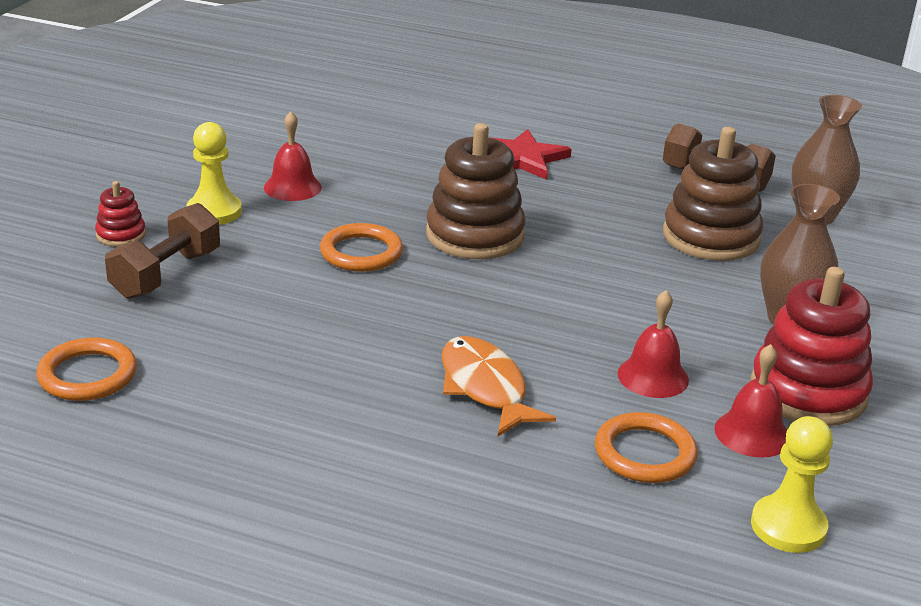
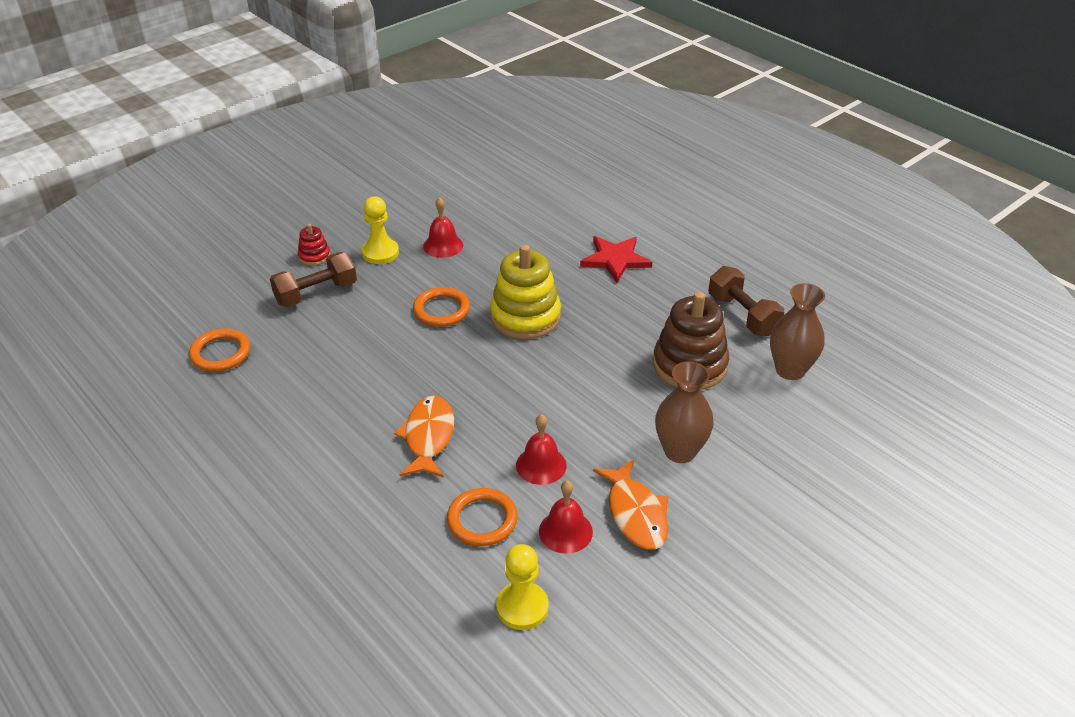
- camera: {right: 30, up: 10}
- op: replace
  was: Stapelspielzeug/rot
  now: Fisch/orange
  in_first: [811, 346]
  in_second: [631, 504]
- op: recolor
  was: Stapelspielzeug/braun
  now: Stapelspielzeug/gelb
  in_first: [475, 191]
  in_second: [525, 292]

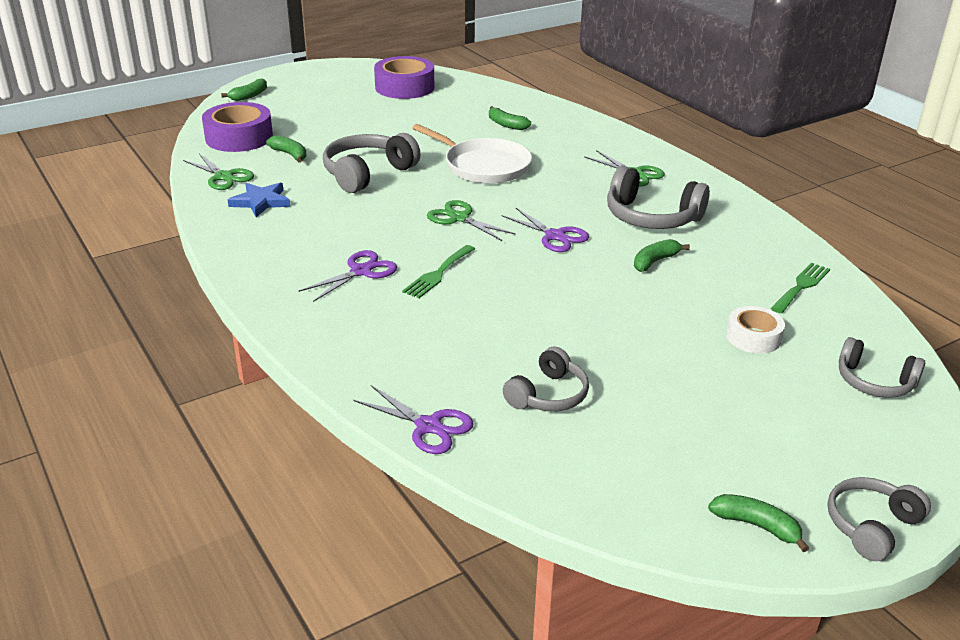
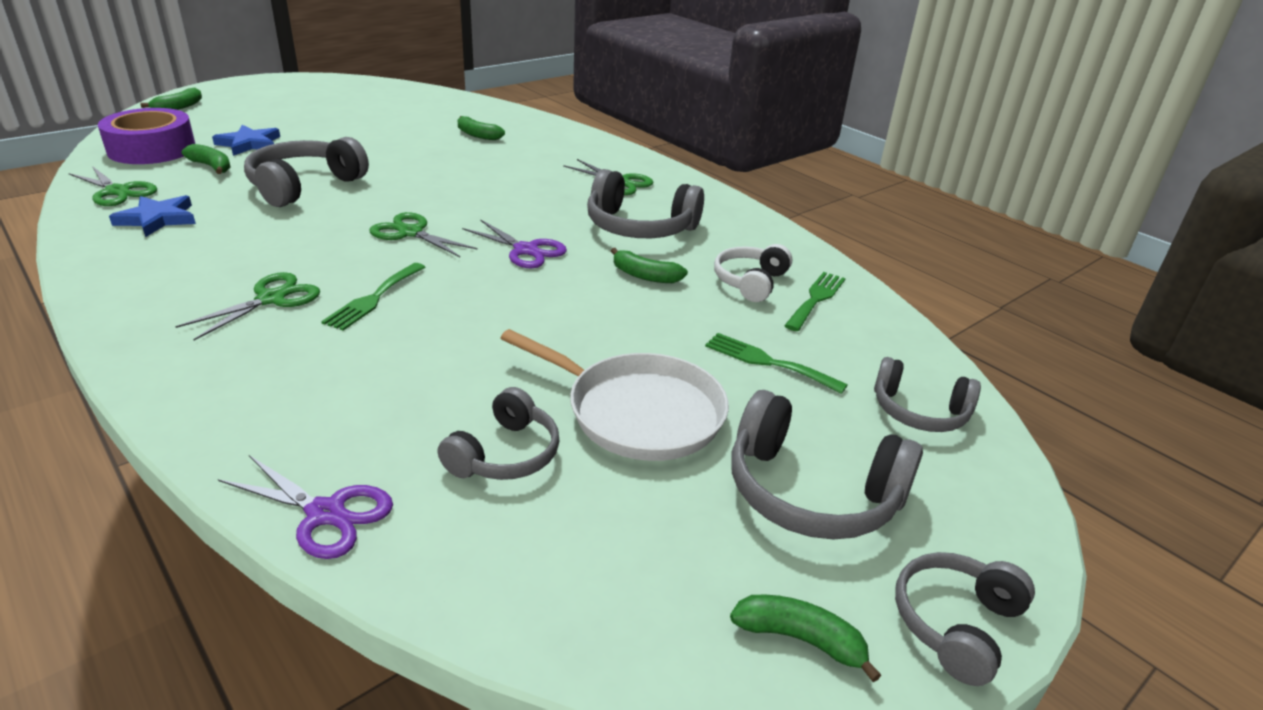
- camera: {right: -10, up: 0}
- op: delete
  was: Klebeband/lila
  in_first: [404, 77]
- op: insert
  now: Stern/blau
  in_second: [246, 140]
- op: insert
  now: Kopfhörer/weiß
  in_second: [753, 273]
- op: insert
  now: Kopfhörer/grau
  in_second: [827, 465]
- op: move
  was: Pfanne/weiß
  in_first: [472, 154]
  in_second: [615, 395]
- op: replace
  was: Klebeband/weiß
  now: Gabel/grün
  in_first: [755, 330]
  in_second: [776, 363]
- op: recolor
  was: Schere/lila
  now: Schere/grün
  in_first: [347, 276]
  in_second: [247, 306]
- op: rotate
  was: Banane/grün
  in_first: [662, 255]
  in_second: [649, 265]
  clockwise: -105

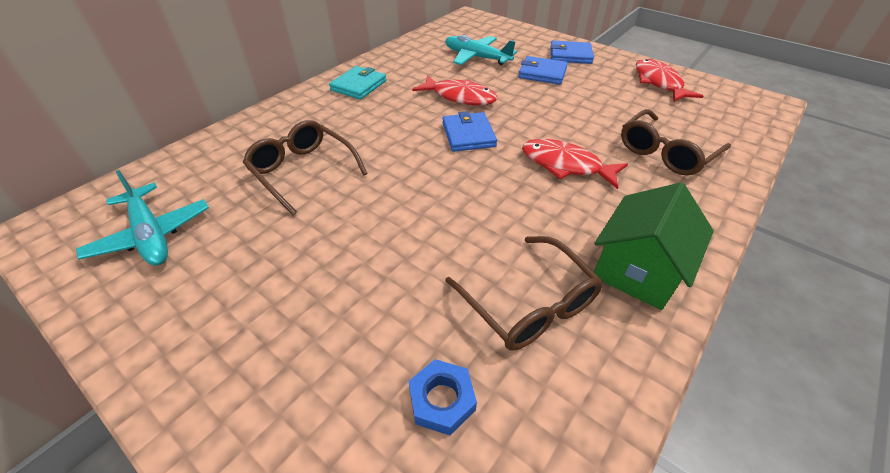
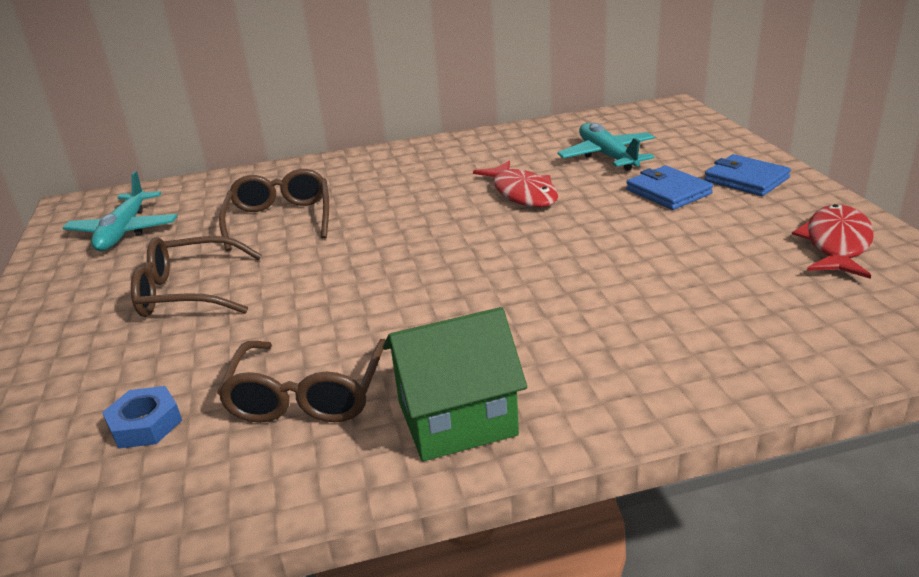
- camera: {right: 40, up: -15}
- op: delete
  was: Geldbörse/türkis
  in_first: [357, 83]
- op: delete
  was: Geldbörse/blau
  in_first: [469, 131]
- op: delete
  was: Fisch/rot
  in_first: [575, 164]
- op: move
  was: Brille/braun
  in_first: [676, 142]
  in_second: [196, 276]

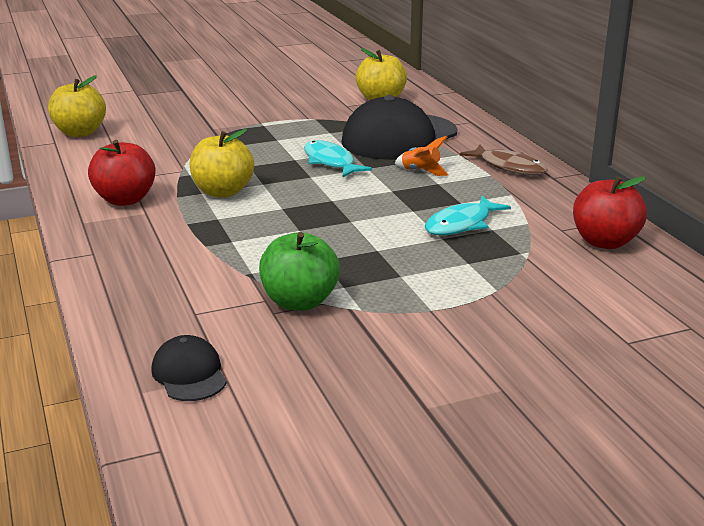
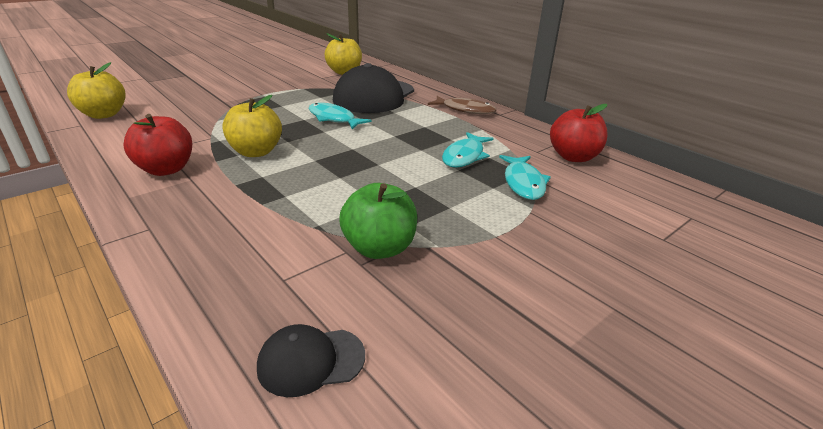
- camera: {right: -20, up: 5}
- op: delete
  was: Rakete/orange
  in_first: [421, 156]
- op: insert
  now: Fisch/türkis
  in_second: [525, 177]
- op: rotate
  was: Kappe/schwarz
  in_first: [189, 368]
  in_second: [311, 360]
  clockwise: -60

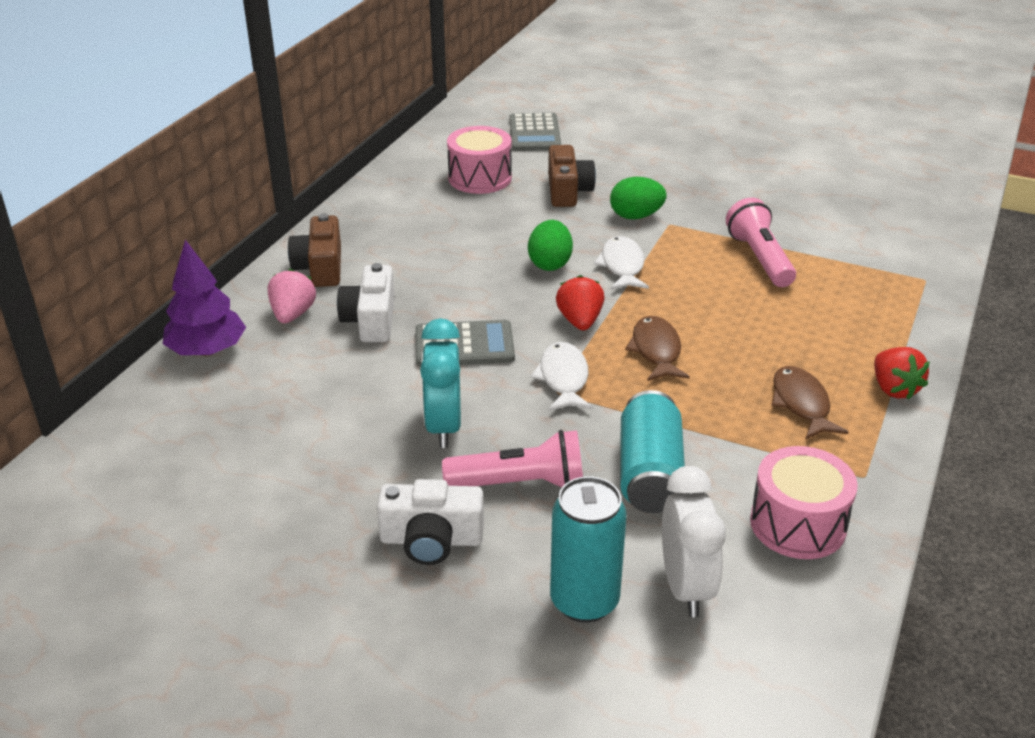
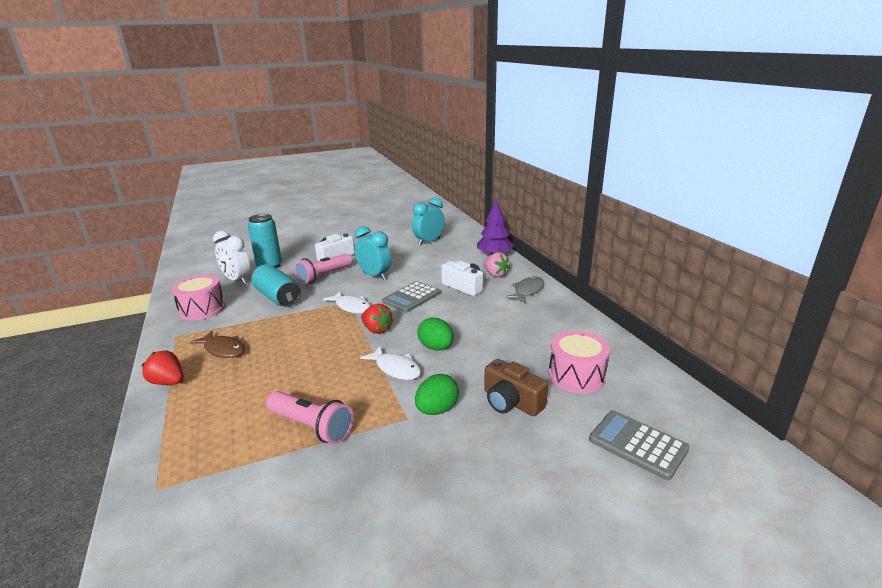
- camera: {right: 135, up: -10}
- op: delete
  was: Fisch/braun
  in_first: [657, 348]
- op: insert
  now: Wecker/türkis
  in_second: [428, 222]
- op: replace
  was: Kamera/braun
  now: Fisch/grau
  in_first: [314, 250]
  in_second: [524, 289]

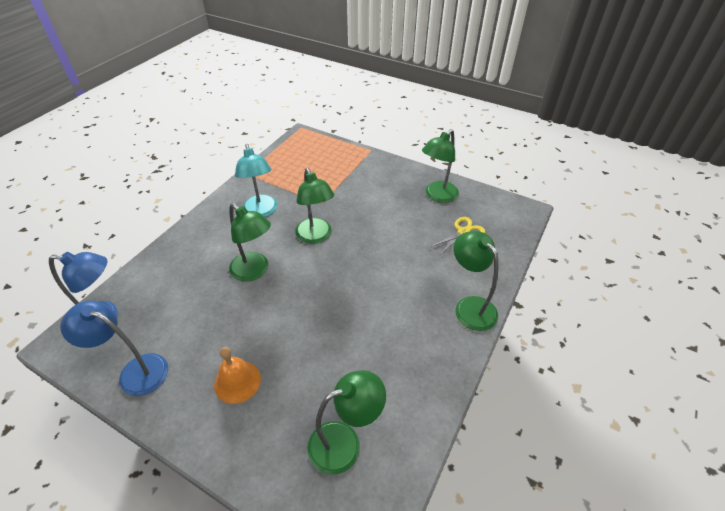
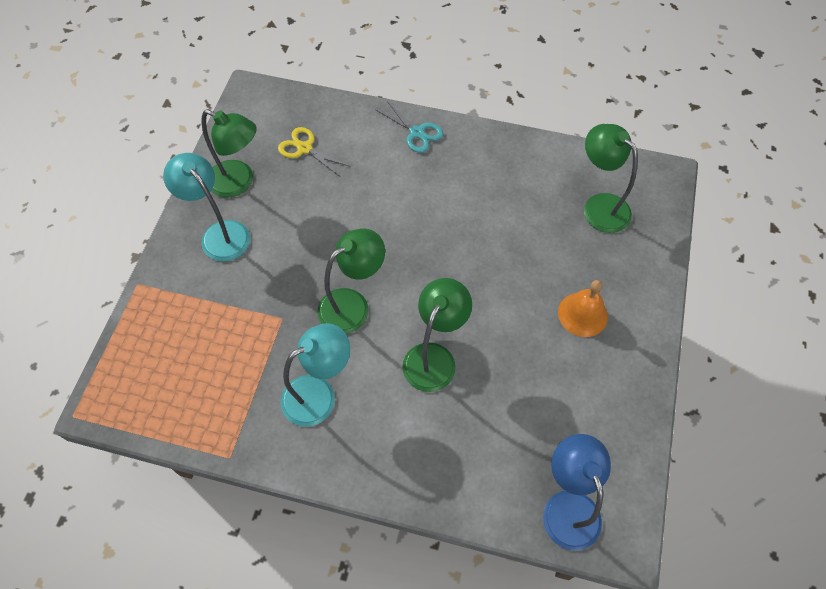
- camera: {right: -105, up: 15}
- op: delete
  was: Lampe/blau
  in_first: [114, 348]
- op: insert
  now: Lampe/türkis
  in_second: [206, 207]
- op: replace
  was: Lampe/grün
  now: Schere/türkis
  in_first: [476, 281]
  in_second: [409, 127]

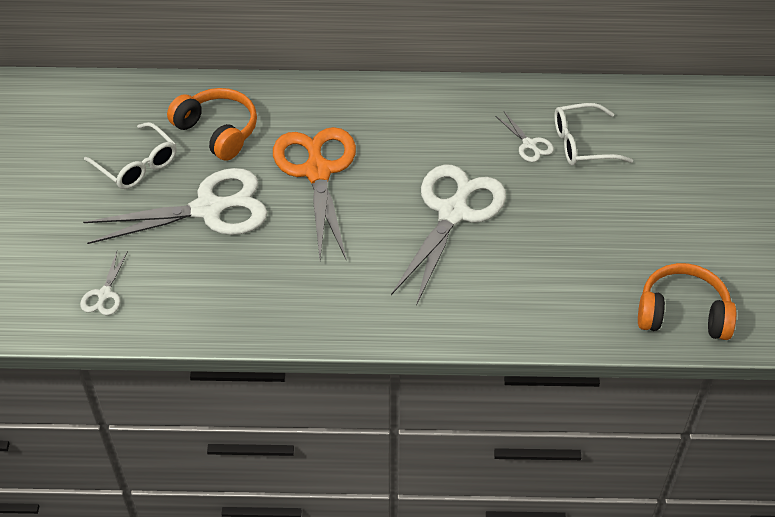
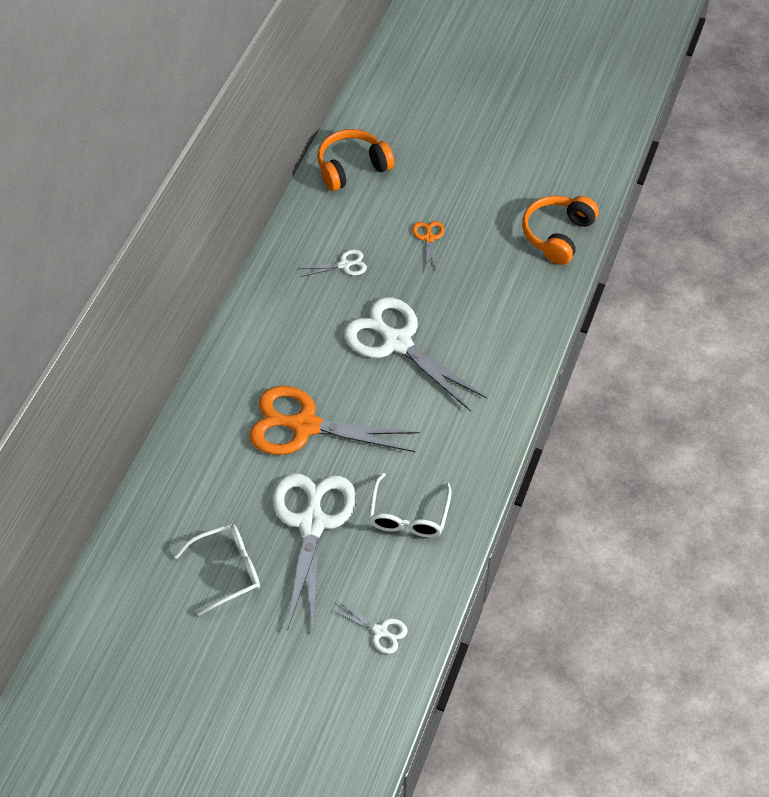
- camera: {right: -70, up: 5}
- op: insert
  now: Schere/orange
  in_second: [428, 246]
- op: move
  was: Kopfhörer/orange
  in_first: [212, 124]
  in_second: [355, 160]
- op: move
  was: Brille/weiß
  in_first: [594, 134]
  in_second: [410, 505]

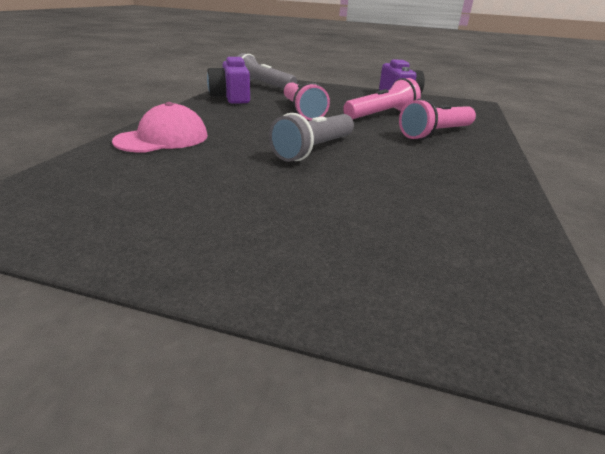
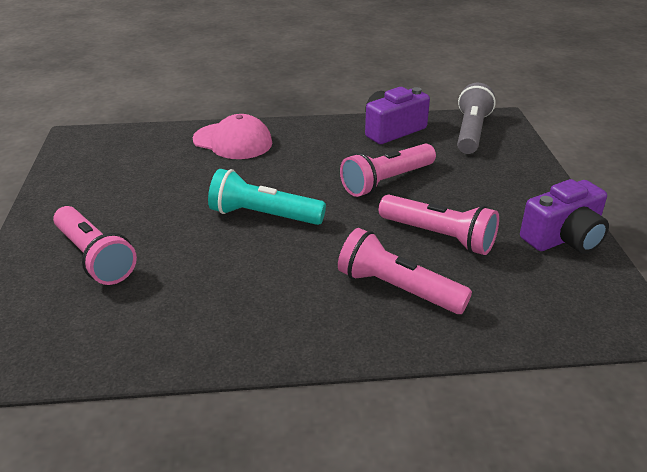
- camera: {right: 70, up: 5}
- op: insert
  now: Taschenlampe/rosa
  in_second: [95, 245]
- op: recolor
  was: Taschenlampe/grau
  now: Taschenlampe/türkis
  in_first: [311, 137]
  in_second: [267, 197]

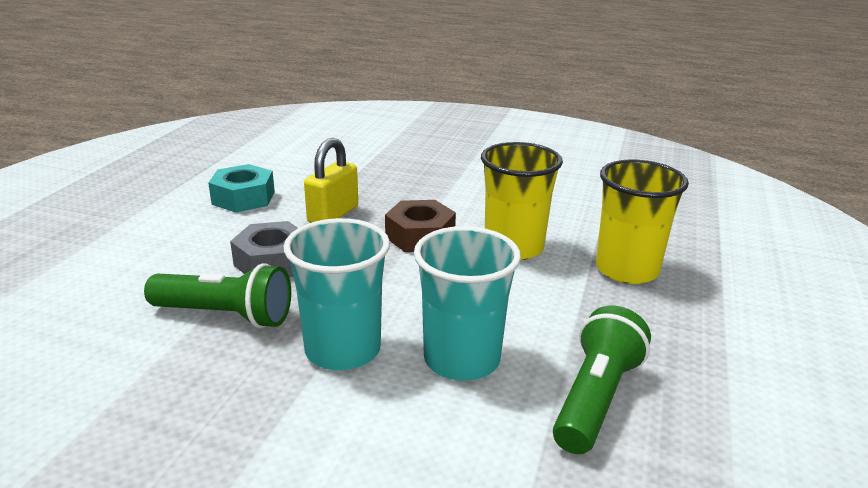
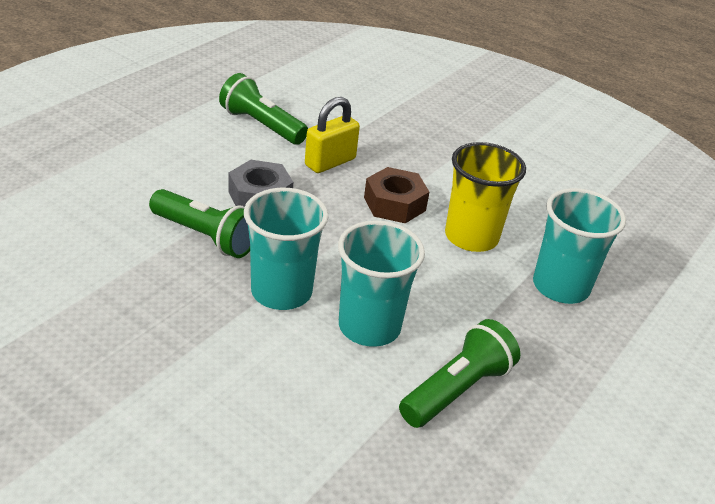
- camera: {right: 15, up: 10}
- op: replace
  was: Sechskantmutter/türkis
  now: Taschenlampe/grün
  in_first: [241, 188]
  in_second: [263, 109]
- op: recolor
  was: Becher/gelb
  now: Becher/türkis
  in_first: [642, 222]
  in_second: [579, 246]

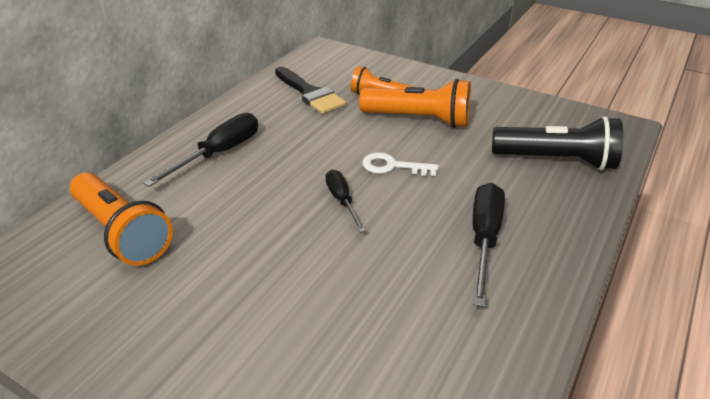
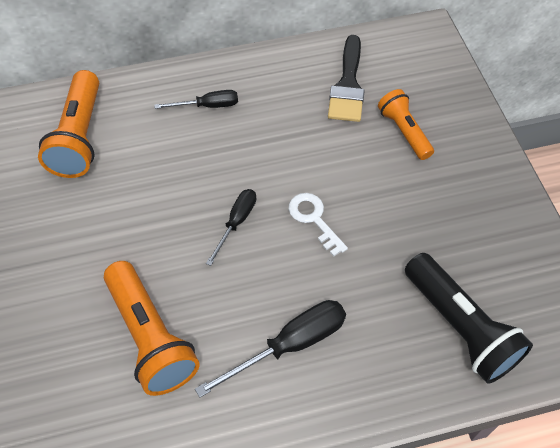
- camera: {right: 45, up: 20}
- op: move
  was: Taschenlampe/orange
  in_first: [415, 103]
  in_second: [152, 328]
- op: resize
  was: Schraubenzieher/schwarz
  in_first: [200, 150]
  in_second: [196, 99]
  ratio: 0.62

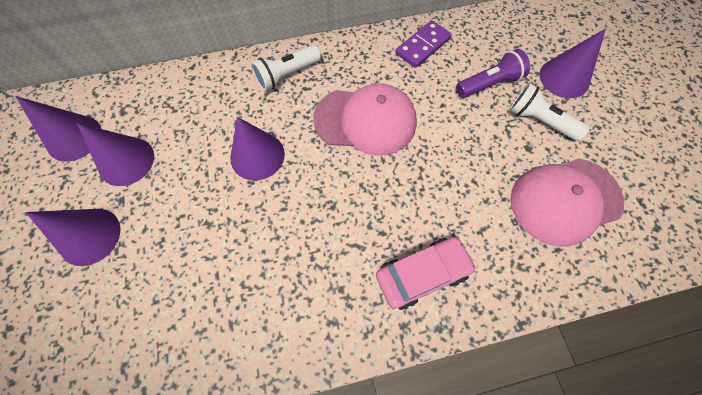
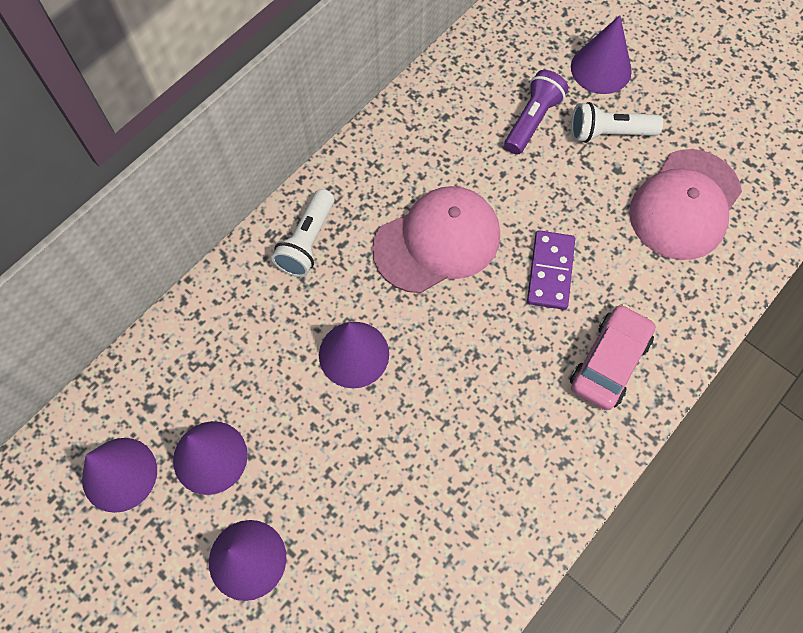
- camera: {right: -35, up: 0}
- op: move
  was: Dominostein/lila
  in_first: [424, 44]
  in_second: [551, 270]

